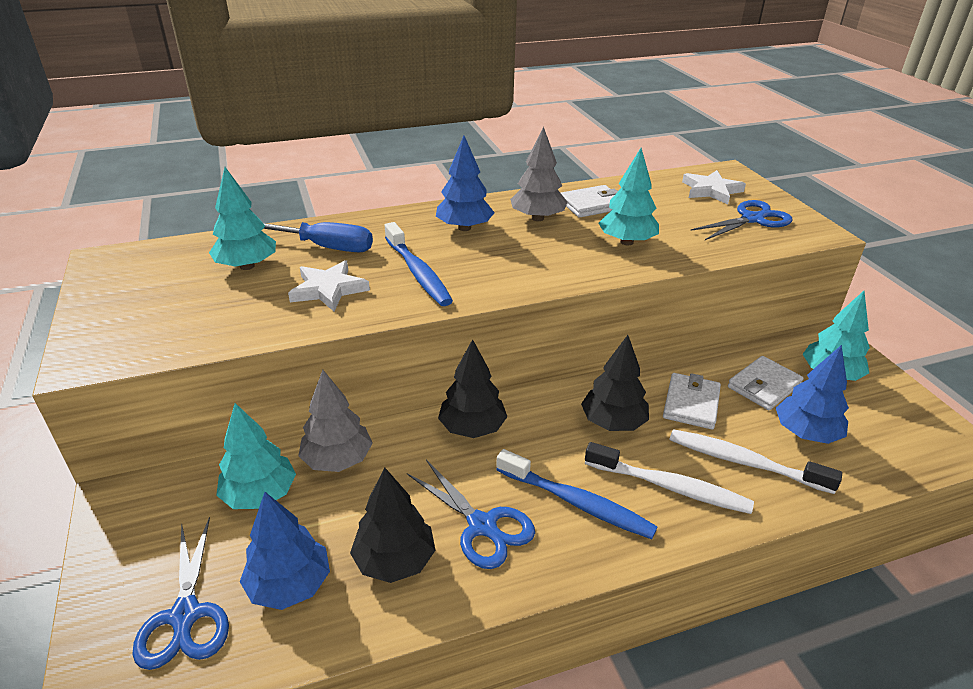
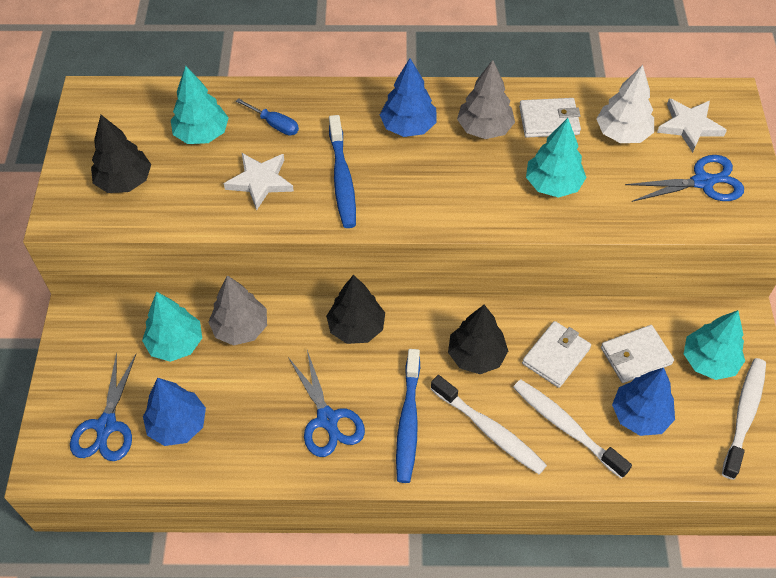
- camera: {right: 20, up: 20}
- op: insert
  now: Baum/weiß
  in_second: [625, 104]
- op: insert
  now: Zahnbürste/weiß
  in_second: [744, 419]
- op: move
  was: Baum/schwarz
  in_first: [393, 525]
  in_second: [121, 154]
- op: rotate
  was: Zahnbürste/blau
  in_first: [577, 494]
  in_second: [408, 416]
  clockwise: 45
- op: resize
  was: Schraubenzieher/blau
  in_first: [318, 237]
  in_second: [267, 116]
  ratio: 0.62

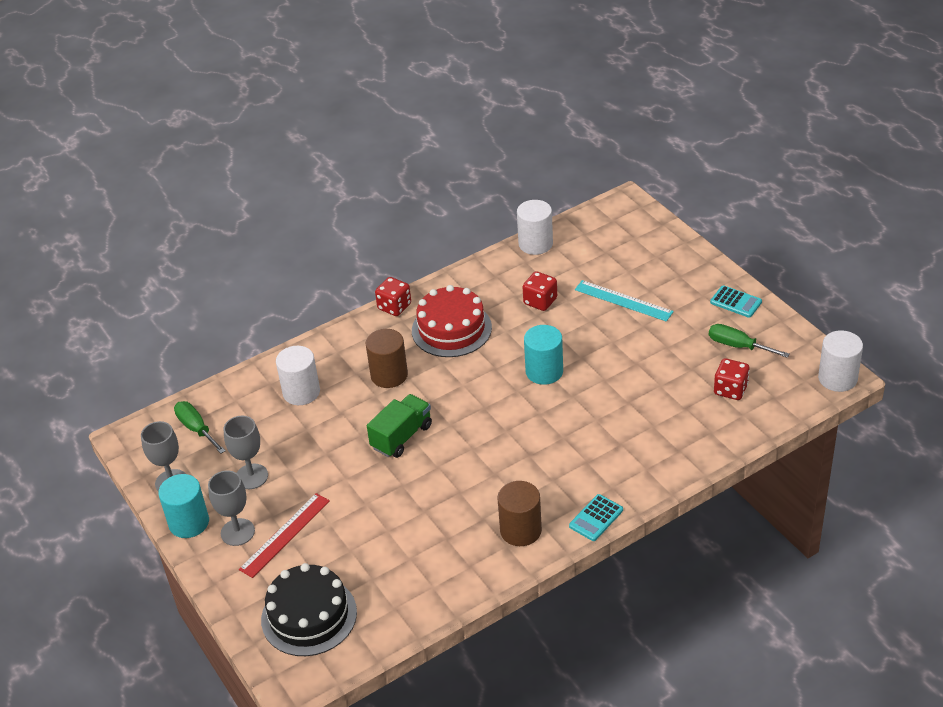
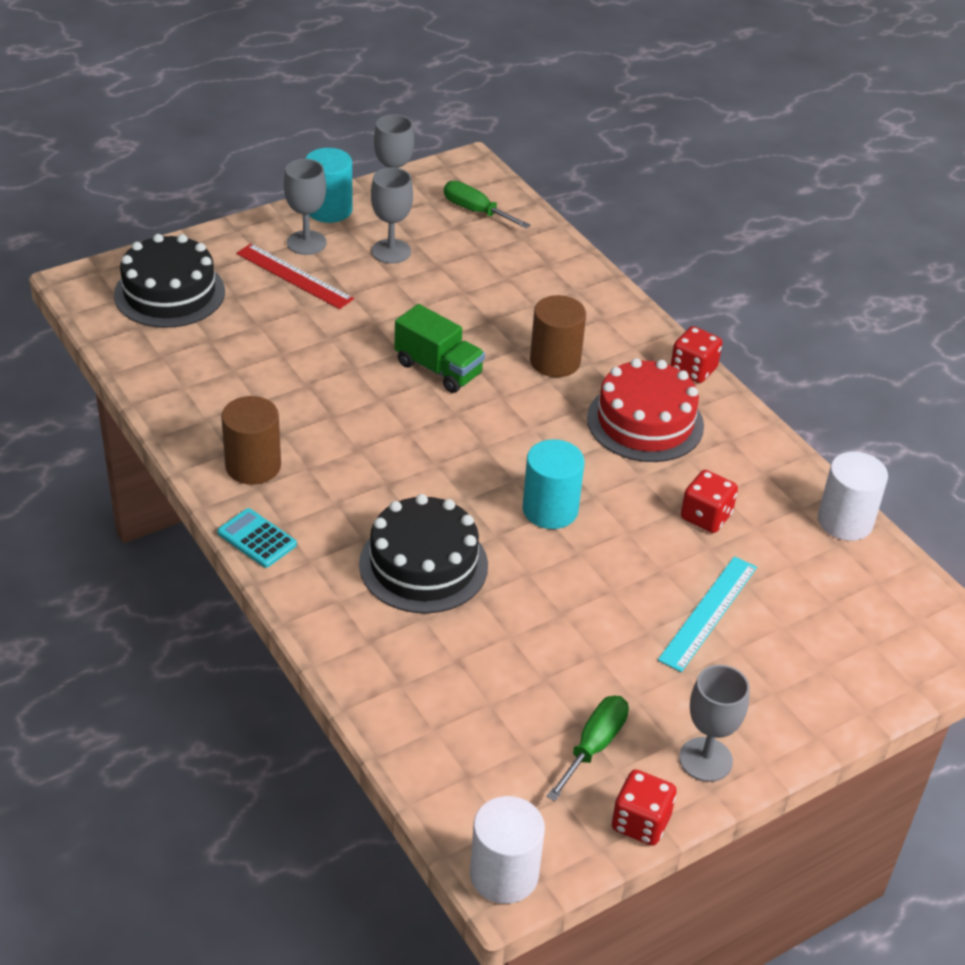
- camera: {right: 85, up: 0}
- op: delete
  was: Vollzylinder/weiß
  in_first: [298, 375]
- op: insert
  now: Kuchen/schwarz
  in_second: [423, 554]
- op: move
  was: Spielwürfel/rot
  in_first: [732, 379]
  in_second: [644, 807]
- op: replace
  was: Taschenrechner/türkis
  now: Kelch/grau
  in_first: [736, 301]
  in_second: [714, 723]
- op: rotate
  was: Schraubenzieher/grün
  in_first: [200, 427]
  in_second: [487, 205]
  clockwise: -105

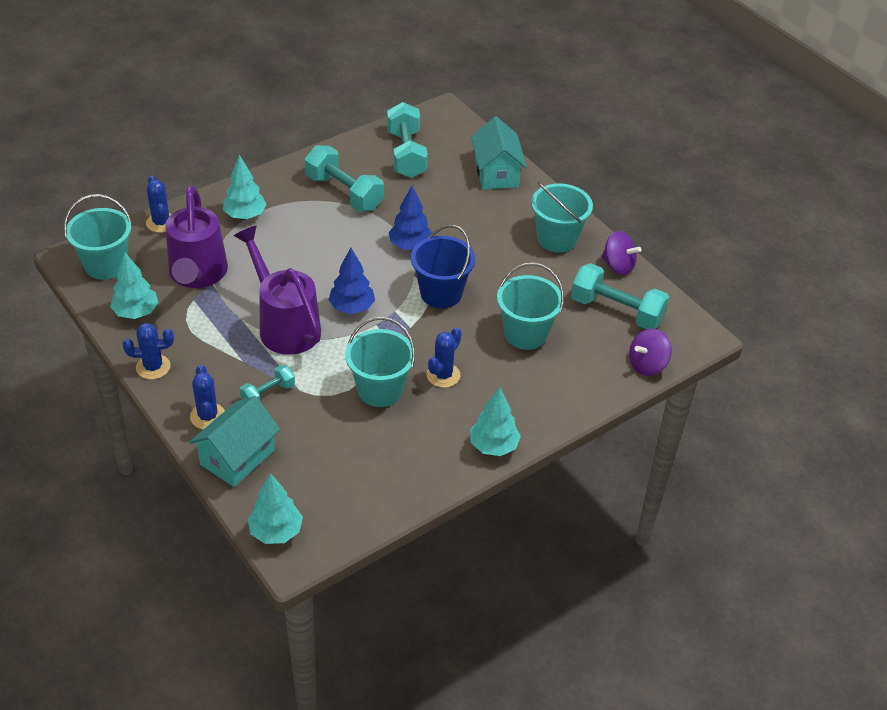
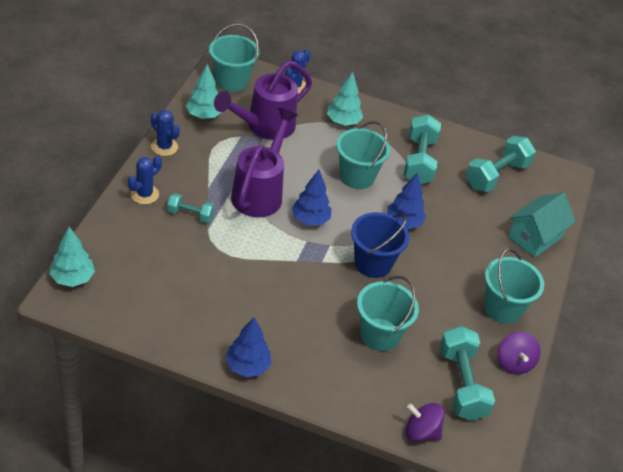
- camera: {right: 50, up: 0}
- op: delete
  was: Haus/türkis
  in_first: [234, 441]
- op: delete
  was: Kaktus/blau
  in_first: [444, 357]
- op: move
  was: Eimer/türkis
  in_first: [380, 362]
  in_second: [363, 155]
- op: recolor
  was: Baum/türkis
  now: Baum/blau
  in_first: [495, 421]
  in_second: [248, 347]

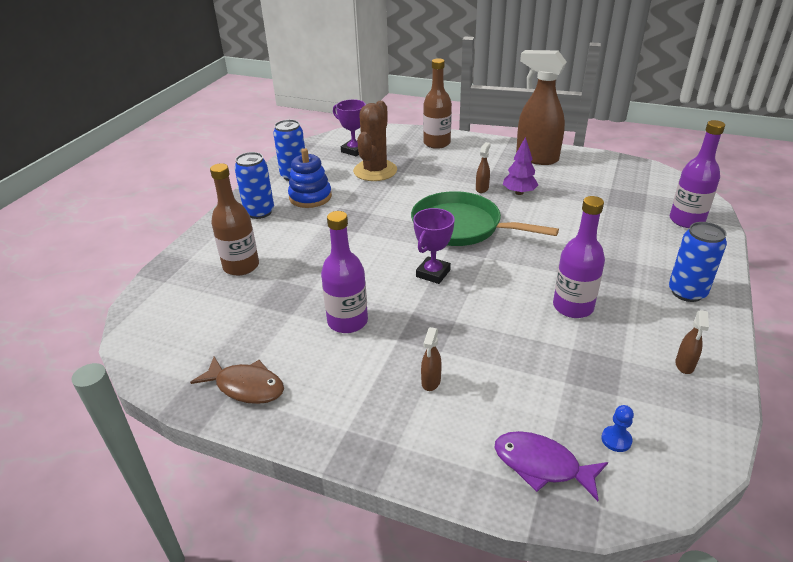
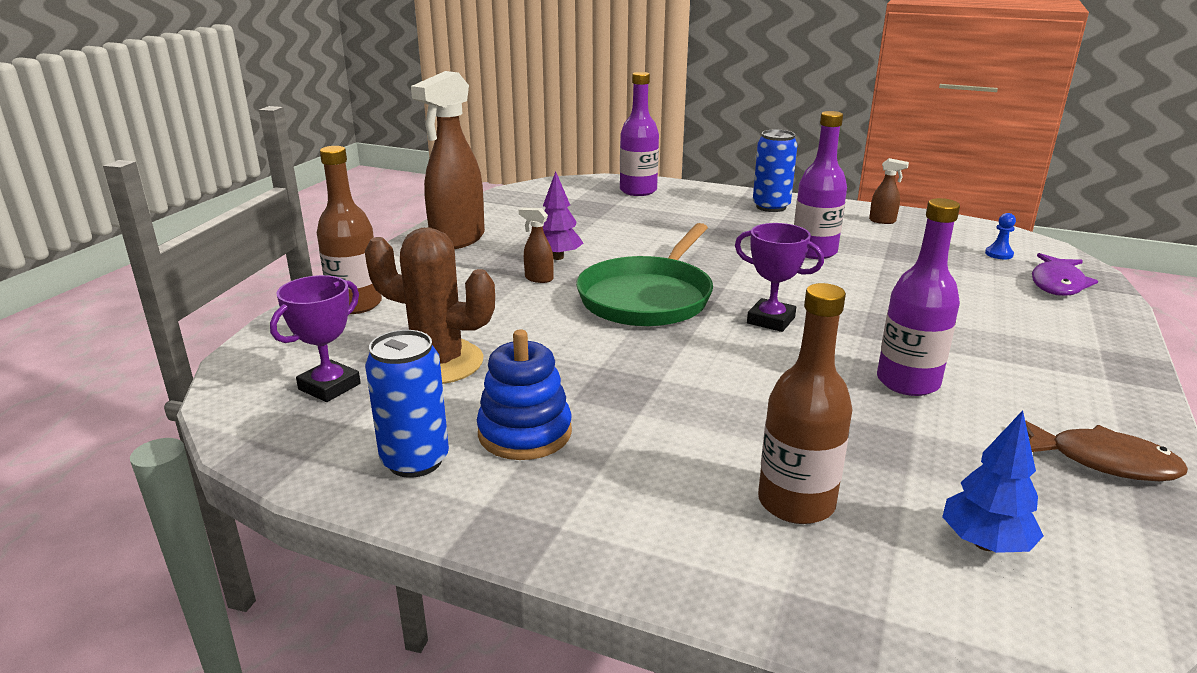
- camera: {right: -90, up: -10}
- op: delete
  was: Dose/blau
  in_first: [254, 185]
- op: delete
  was: Sprühflasche/braun
  in_first: [431, 359]
- op: insert
  now: Baum/blau
  in_second: [993, 481]
- op: rotate
  was: Fisch/braun
  in_first: [237, 380]
  in_second: [1106, 450]
  clockwise: 90

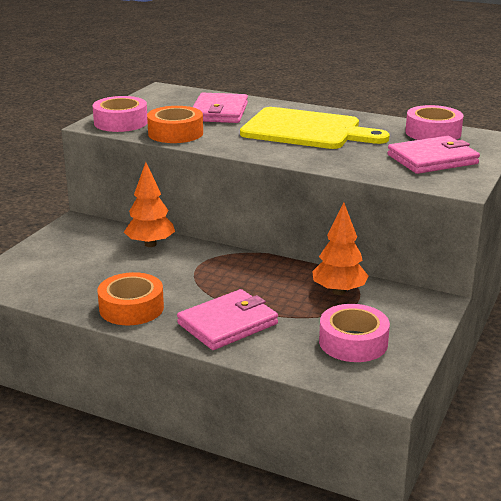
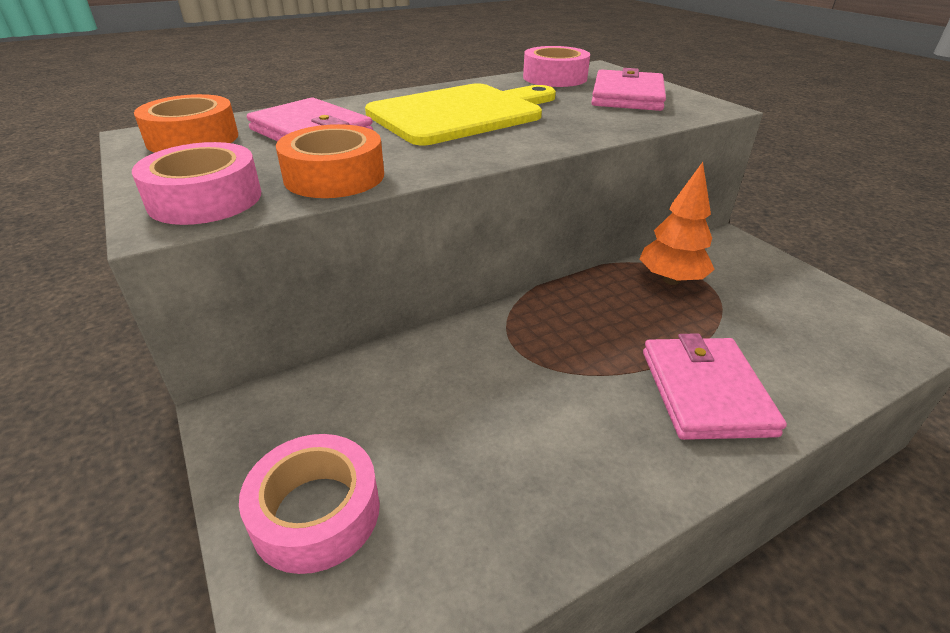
- camera: {right: -55, up: 10}
- op: delete
  was: Baum/orange
  in_first: [149, 204]
- op: move
  was: Klebeband/orange
  in_first: [131, 298]
  in_second: [186, 123]
- op: move
  was: Klebeband/rosa
  in_first: [354, 333]
  in_second: [309, 504]

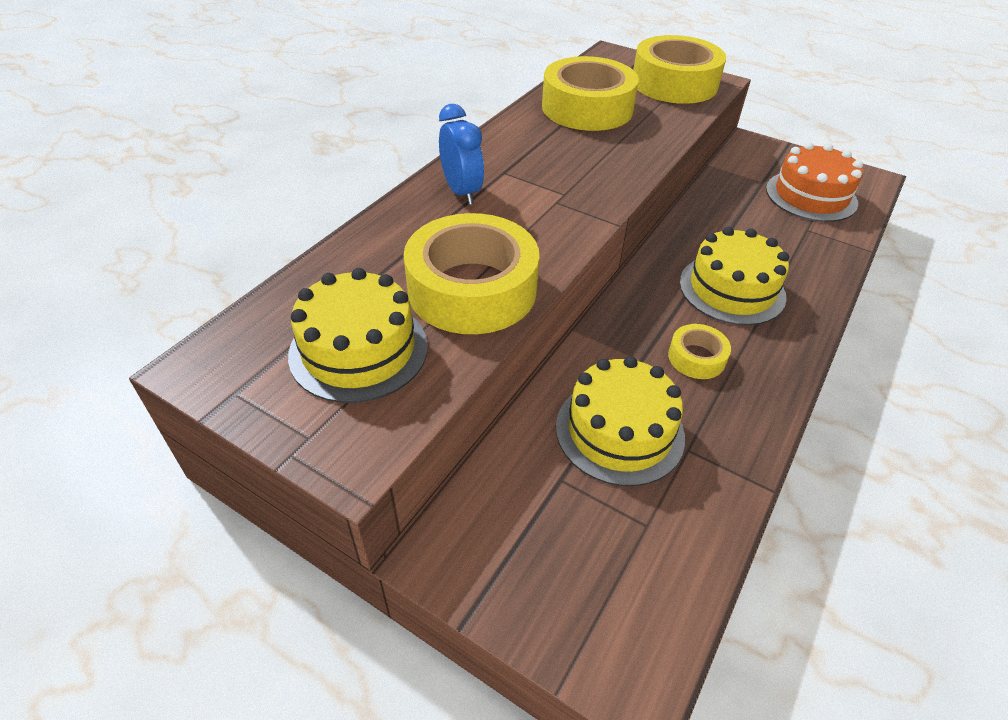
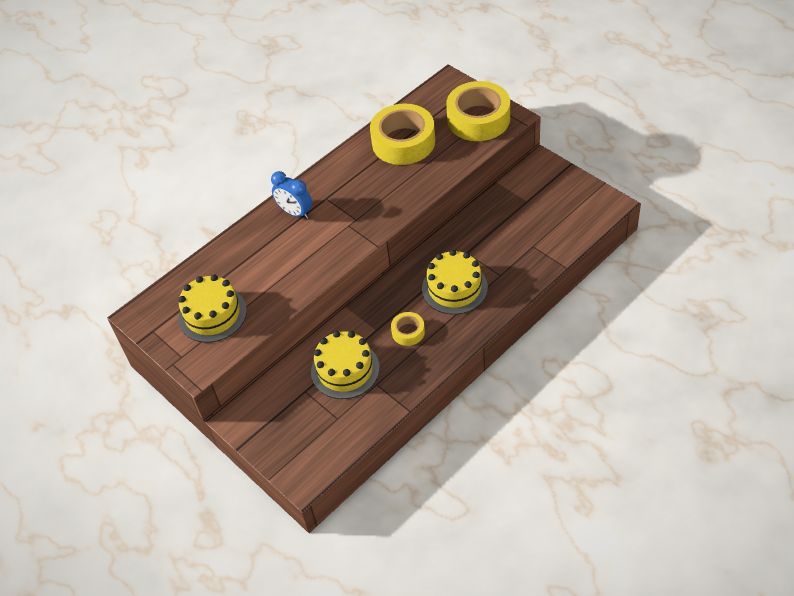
- camera: {right: 20, up: 5}
- op: delete
  was: Klebeband/gelb
  in_first: [471, 273]
- op: delete
  was: Kuchen/orange
  in_first: [814, 182]
- op: rotate
  was: Wecker/blau
  in_first: [461, 154]
  in_second: [291, 195]
  clockwise: 135

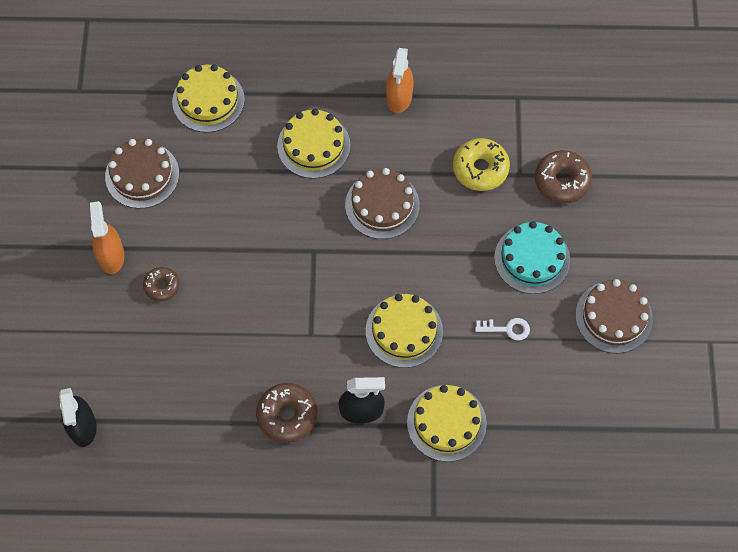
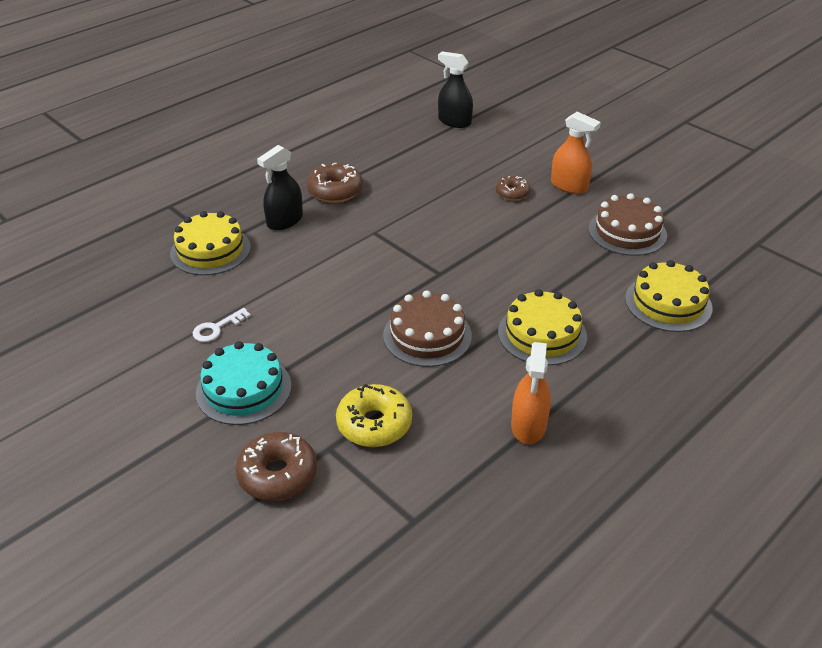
- camera: {right: 135, up: -25}
- op: delete
  was: Kuchen/gelb
  in_first: [404, 331]
- op: delete
  was: Kuchen/braun
  in_first: [614, 316]
- op: rotate
  was: Sprühflasche/orange
  in_first: [400, 80]
  in_second: [531, 393]
  clockwise: -135

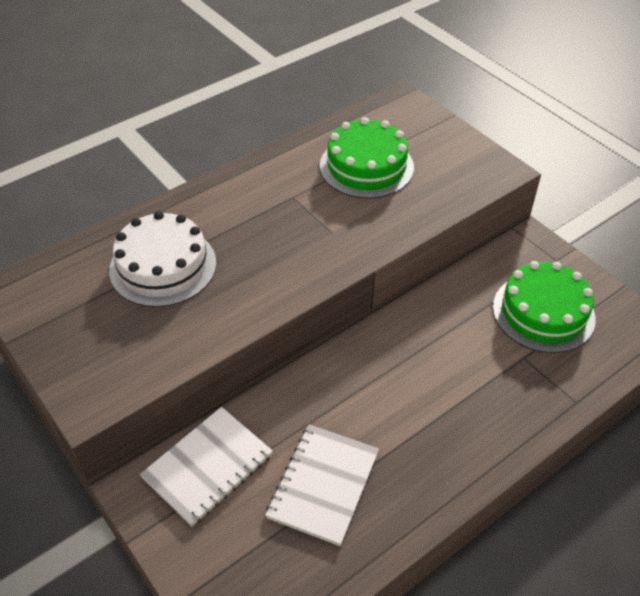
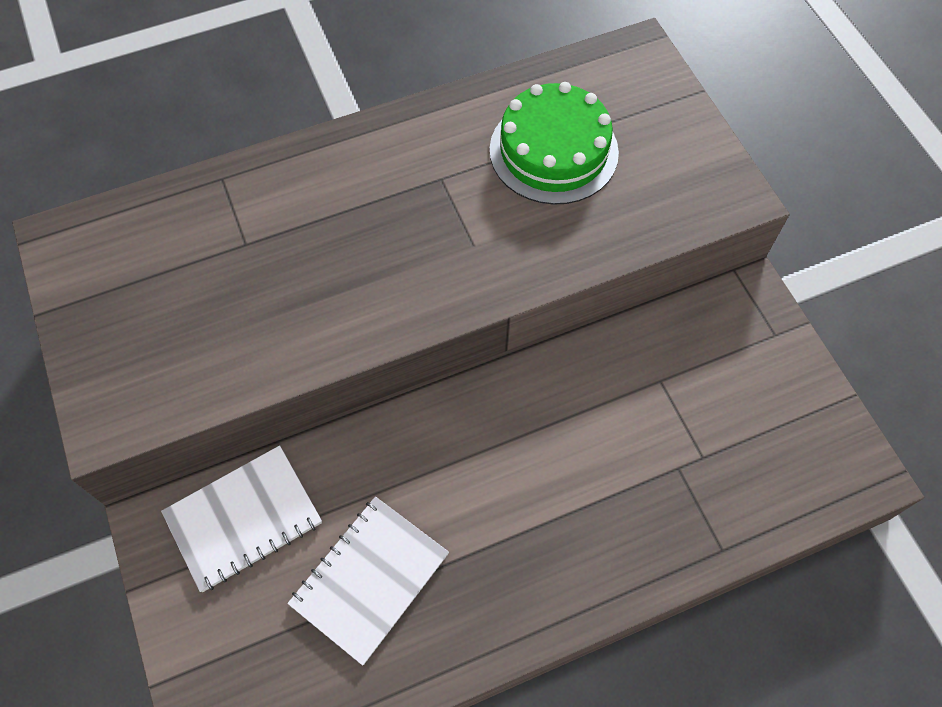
- camera: {right: 15, up: 15}
- op: delete
  was: Kuchen/weiß
  in_first: [162, 259]
- op: delete
  was: Kuchen/grün
  in_first: [544, 307]

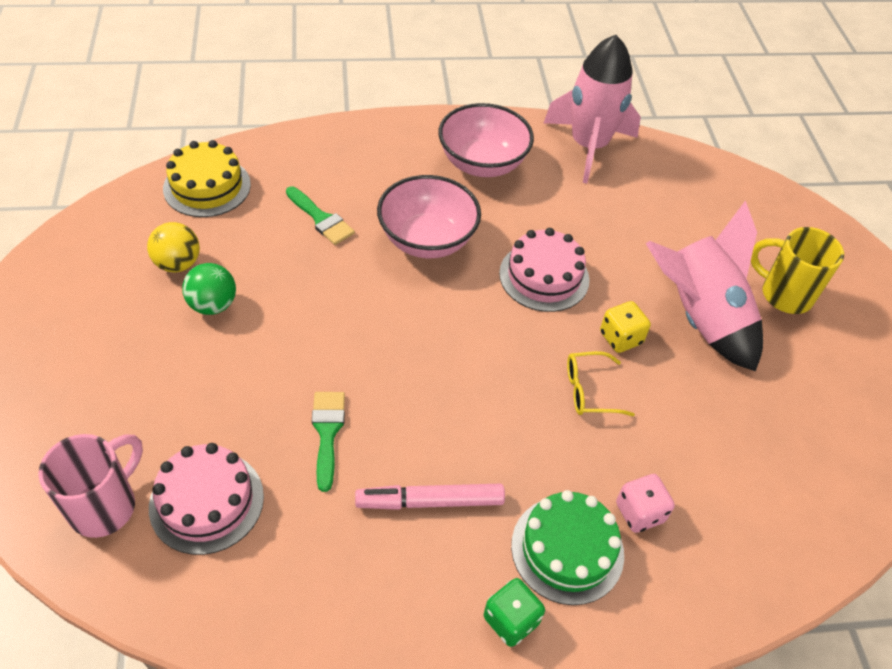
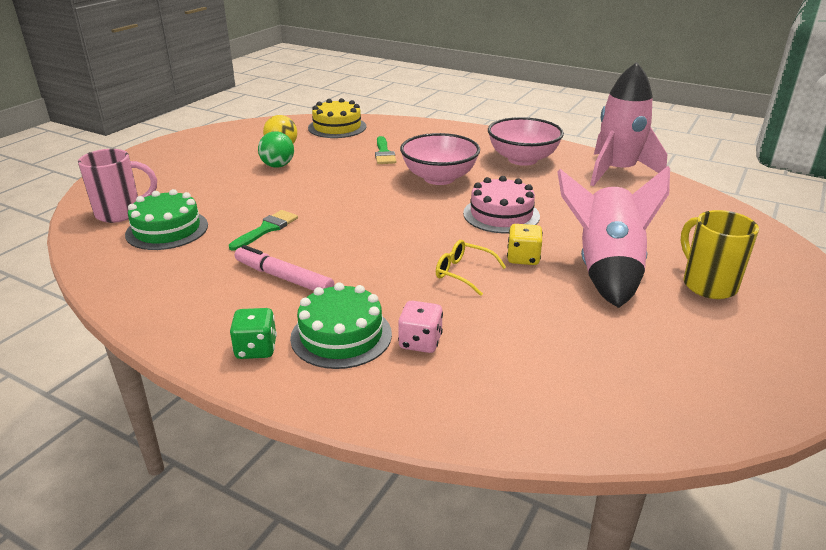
- camera: {right: 40, up: -20}
- op: recolor
  was: Kuchen/rosa
  now: Kuchen/grün
  in_first: [206, 499]
  in_second: [166, 219]

